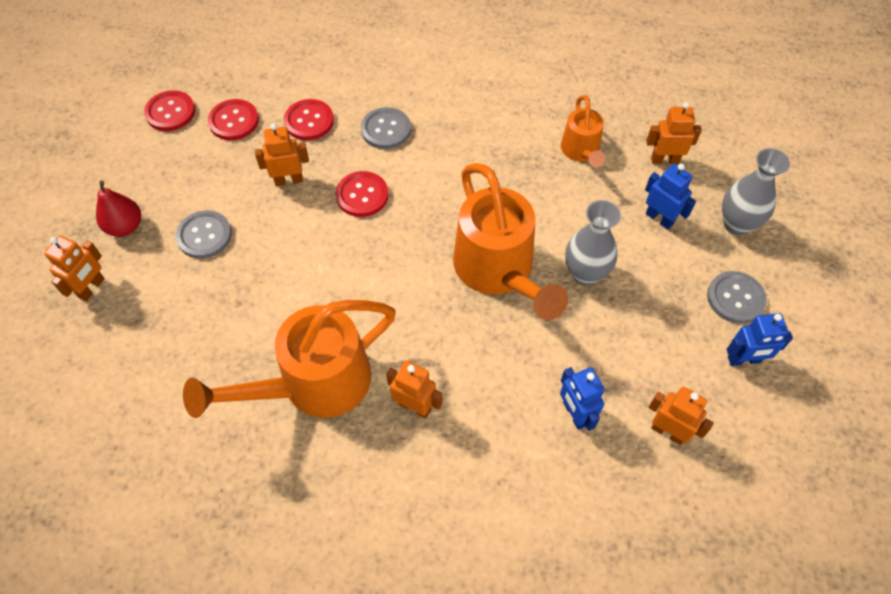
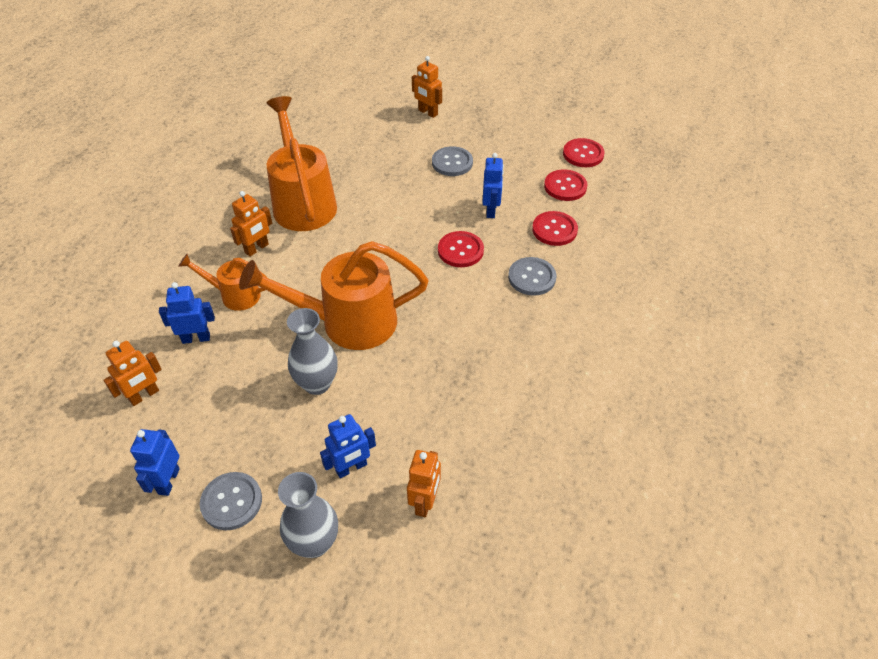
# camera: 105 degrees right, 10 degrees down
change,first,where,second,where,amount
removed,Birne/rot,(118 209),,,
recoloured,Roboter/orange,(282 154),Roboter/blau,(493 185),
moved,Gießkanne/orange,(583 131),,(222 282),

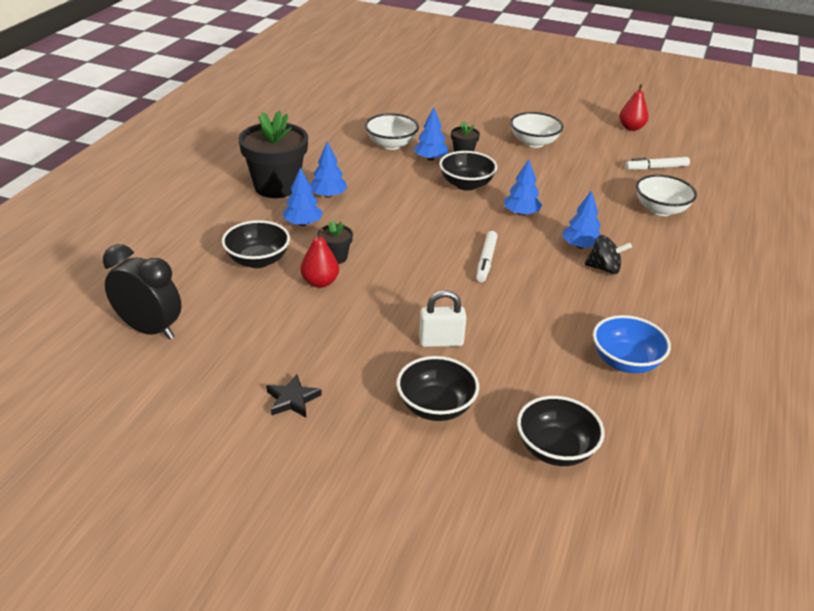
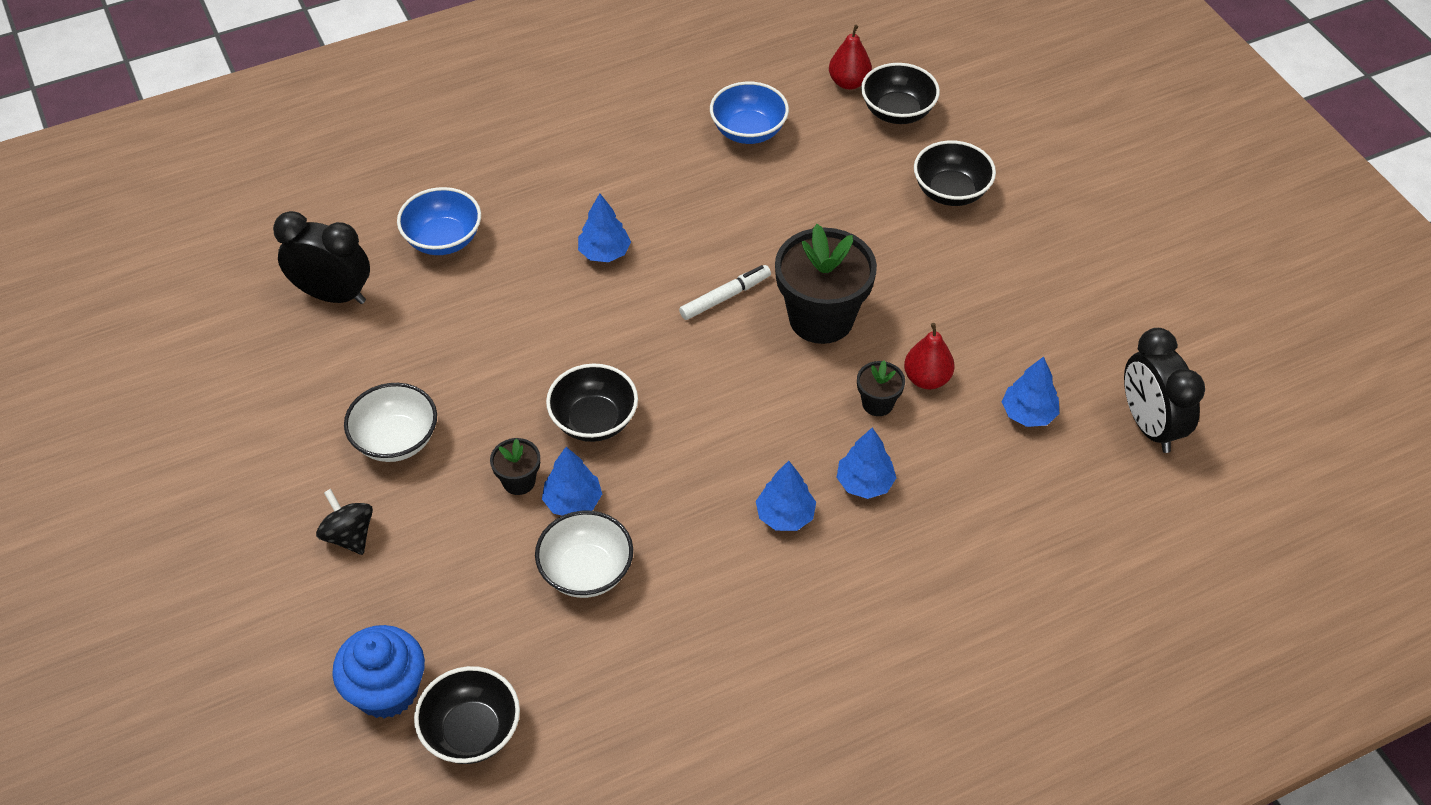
# camera: 135 degrees left, 15 degrees up
change,first,where,second,where,amount
moved,Schüssel/schwarz,(256 244),,(467 715),
moved,Blumentopf/schwarz,(273 154),,(826 284),
removed,Stern/schwarz,(294 396),,,
removed,Vorhängeschloss/weiß,(443 318),,,
moved,Baum/blau,(523 188),,(1030 392),
moved,Kreisel/schwarz,(608 254),,(344 522),
moved,Birne/rot,(634 107),,(850 57),
replaced,Filzstift/weiß,(657 163),Wecker/schwarz,(321 257),
recoloured,Schüssel/weiß,(666 195),Schüssel/blau,(439 221),
added,,,Muffin/blau,(378 672),

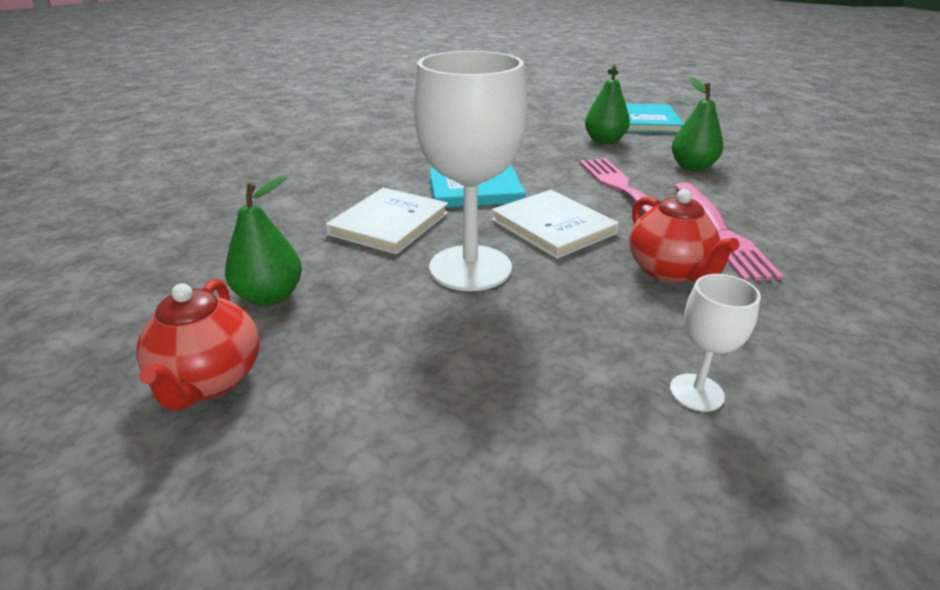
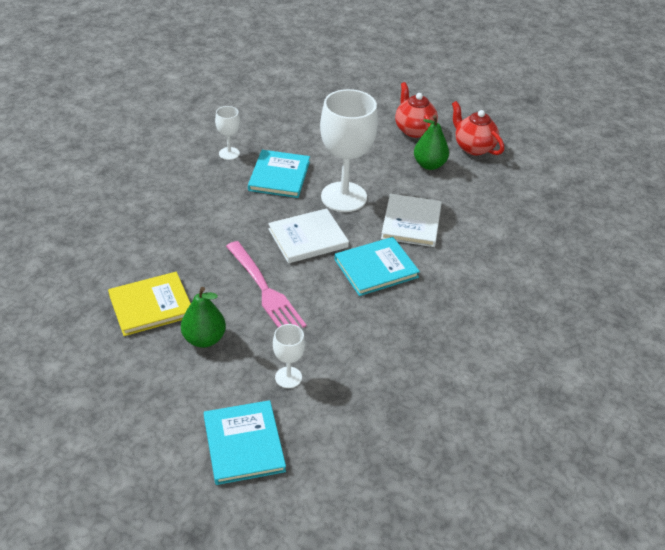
# camera: 160 degrees right, 10 degrees up
change,first,where,second,where,amount
turned,Buch/weiß,(555 224),,(308 235),60 degrees counterclockwise
replaced,Birne/grün,(607 104),Kelch/weiß,(289 356),
moved,Teekanne/rot,(684 236),,(478 128),
removed,Gabel/rosa,(729 232),,,
added,,,Buch/gelb,(149 304),
added,,,Buch/türkis,(279 174),

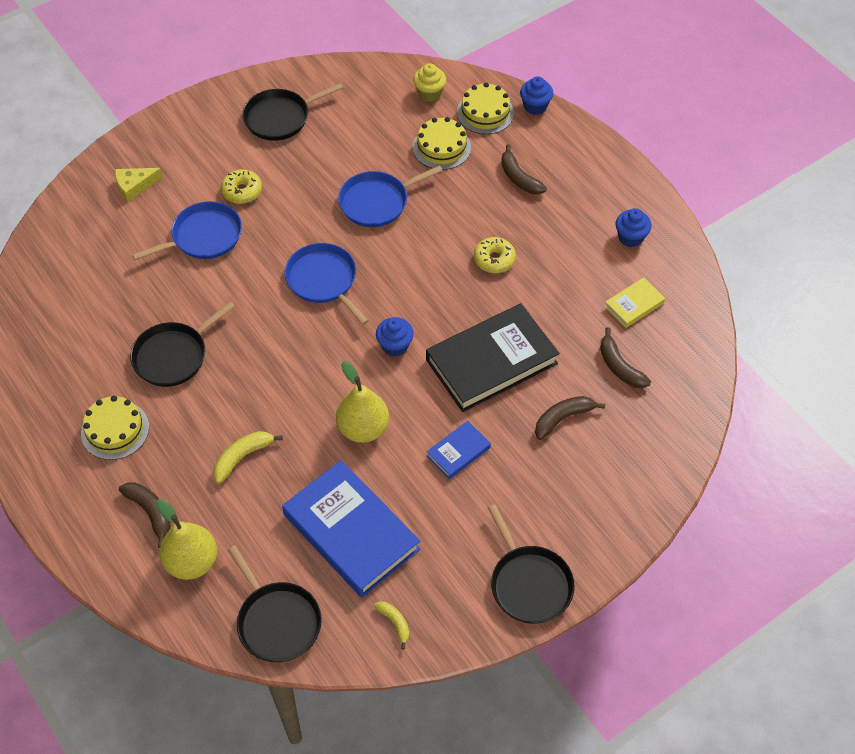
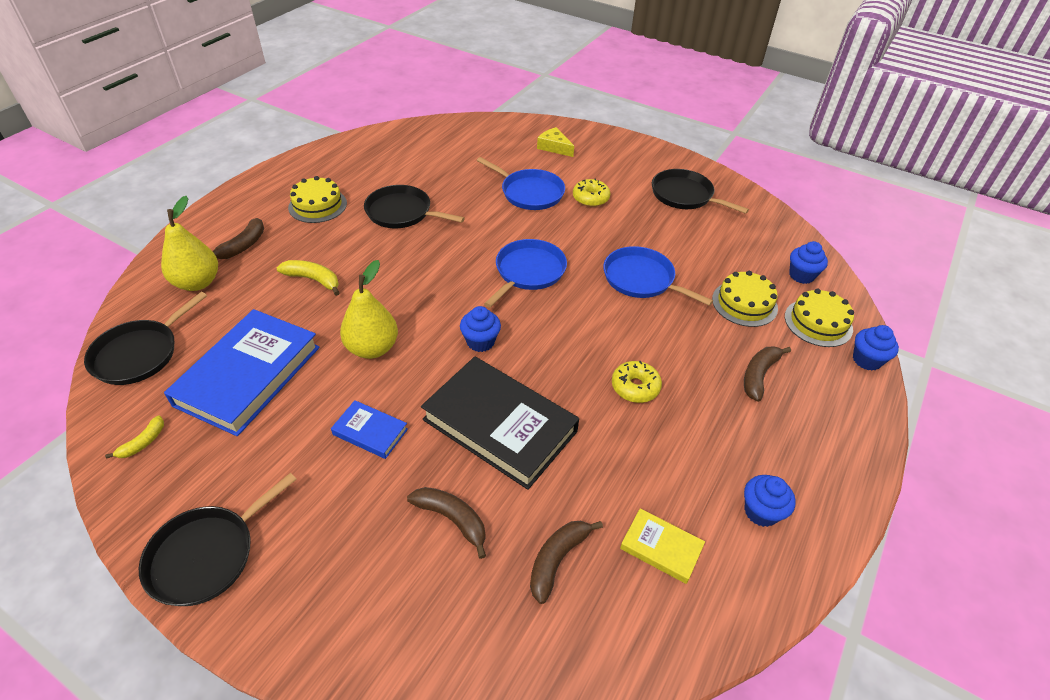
# camera: 65 degrees right, 10 degrees down
change,first,where,second,where,amount
recoloured,Muffin/gelb,(429 82),Muffin/blau,(808 262),

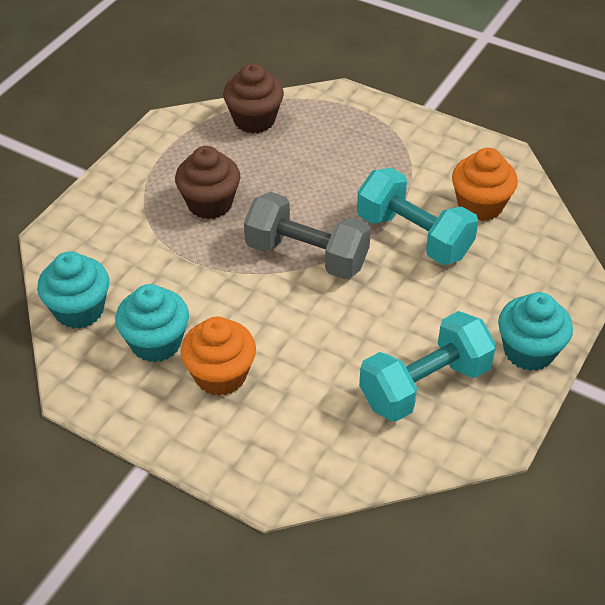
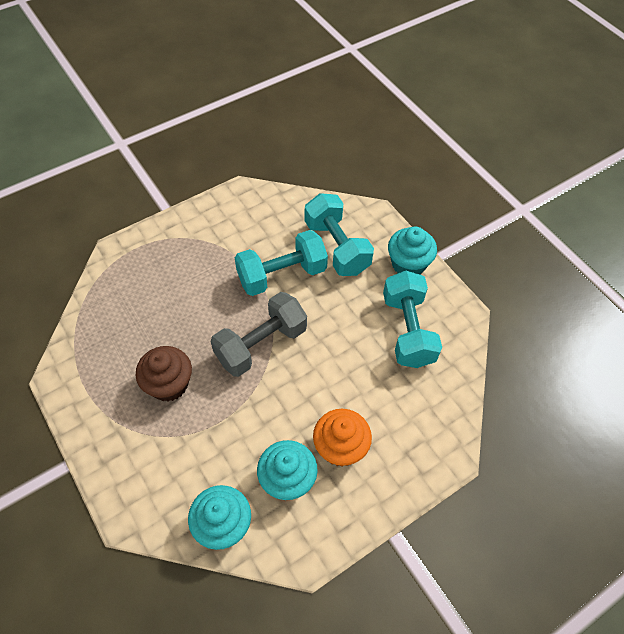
# camera: 65 degrees left, 10 degrees up
change,first,where,second,where,amount
removed,Muffin/braun,(253 98),,,
removed,Muffin/orange,(485 184),,,
added,,,Hantel/türkis,(339 234),

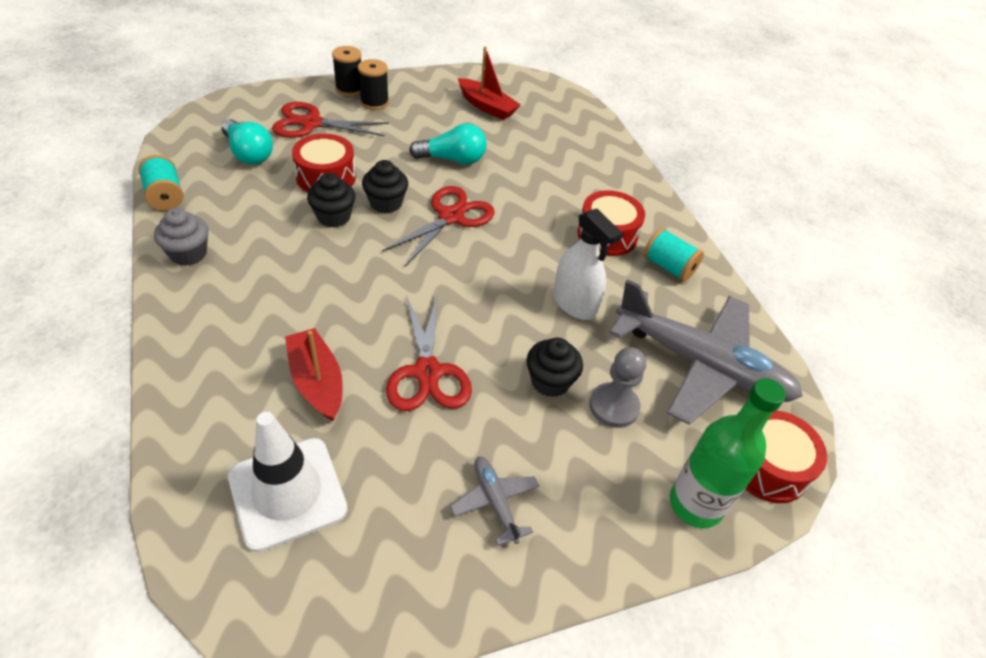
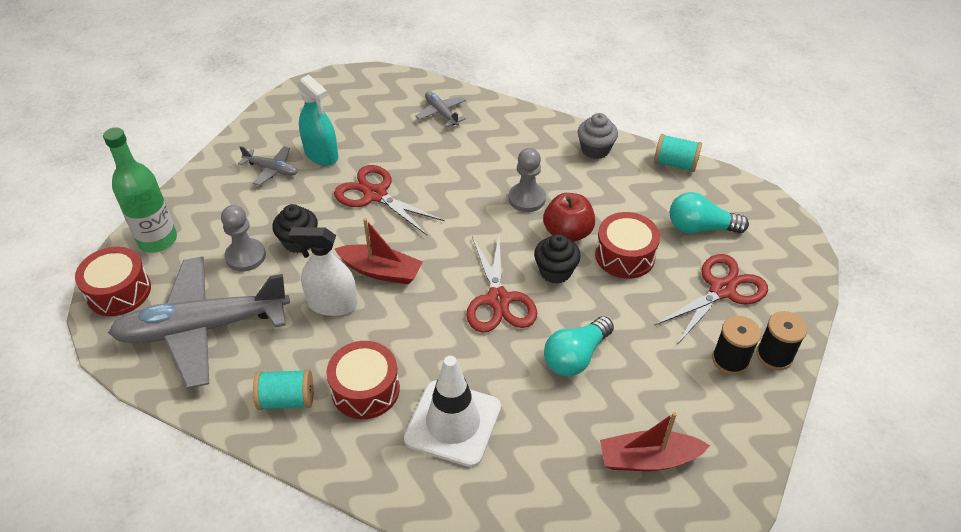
# camera: 140 degrees right, 0 degrees up
change,first,where,second,where,amount
moved,Leitkegel/weiß,(288 482),,(452 411),
moved,Boot/rot,(314 374),,(379 251),
replaced,Muffin/schwarz,(331 200),Apfel/rot,(569 217),
added,,,Sprühflasche/türkis,(317 120),
added,,,Flugzeug/grau,(441 109),
added,,,Bauer/grau,(527 180),

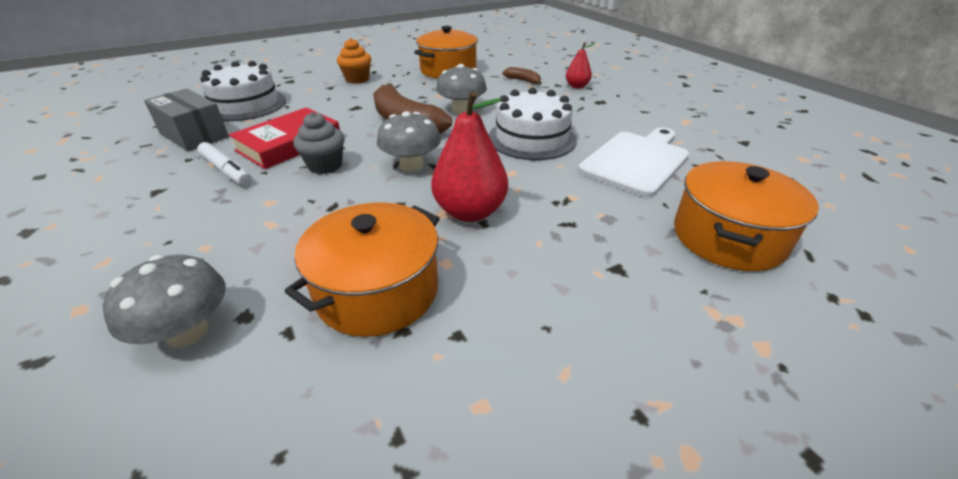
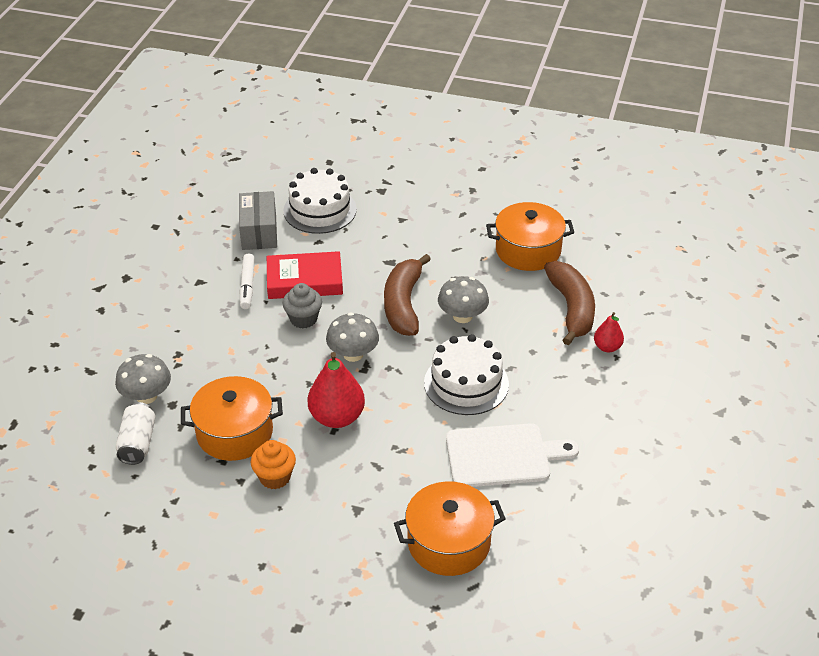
# camera: 45 degrees right, 5 degrees up
change,first,where,second,where,amount
moved,Muffin/orange,(354 61),,(273 464),
resized,Banane/braun,(522 76),,(569 303),x2.14
added,,,Dose/weiß,(135 433),

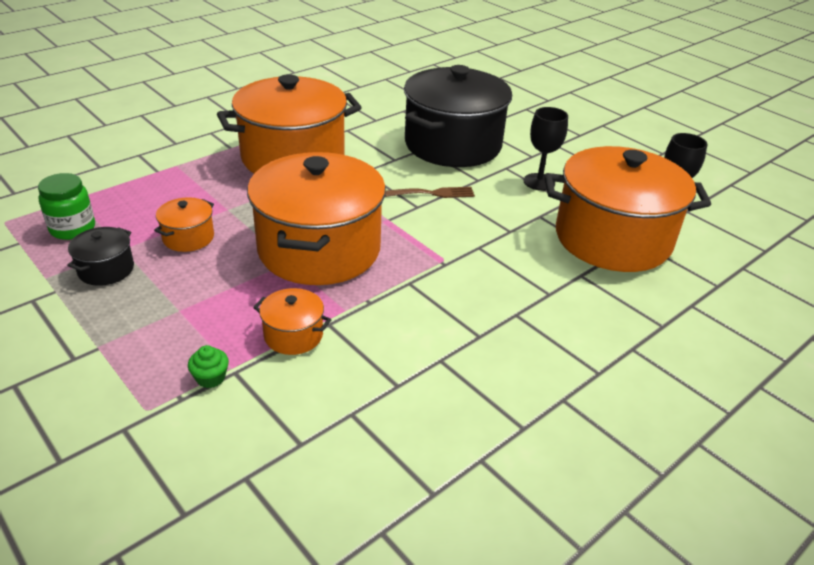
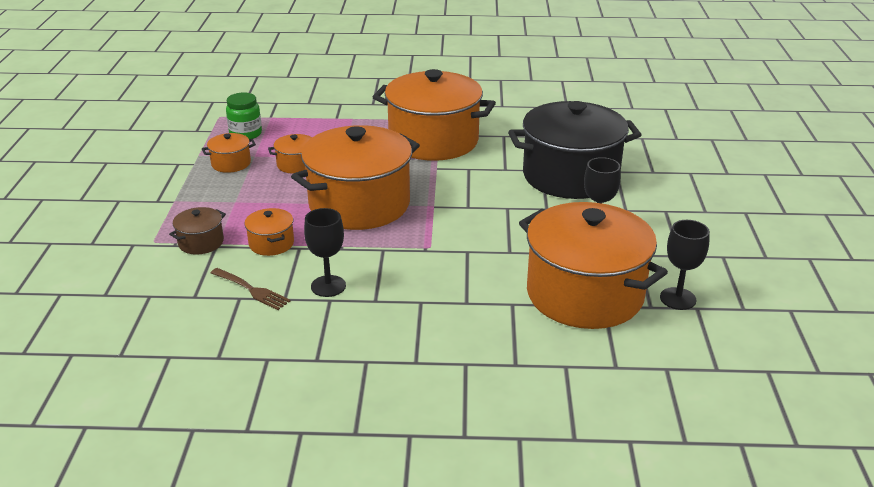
# camera: 45 degrees right, 5 degrees down
change,first,where,second,where,amount
recoloured,Kochtopf/schwarz,(100 256),Kochtopf/orange,(229 153),
replaced,Muffin/grün,(208 366),Kochtopf/braun,(197 230),
moved,Gabel/braun,(430 192),,(251 289),
added,,,Kelch/schwarz,(325 252),

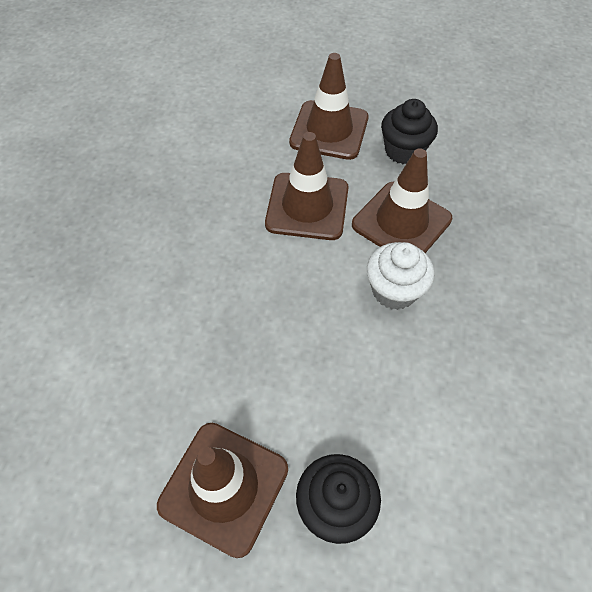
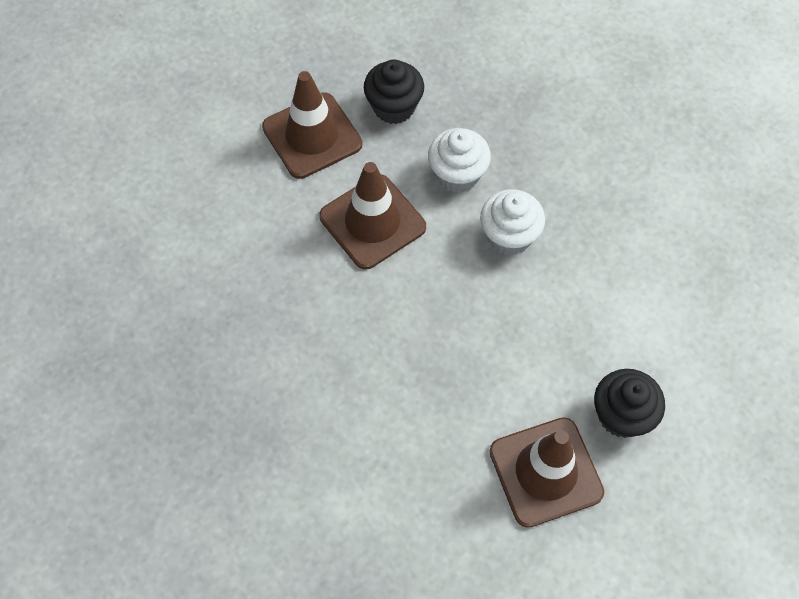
# camera: 45 degrees left, 5 degrees up
change,first,where,second,where,amount
replaced,Leitkegel/braun,(402 200),Muffin/weiß,(459 160),

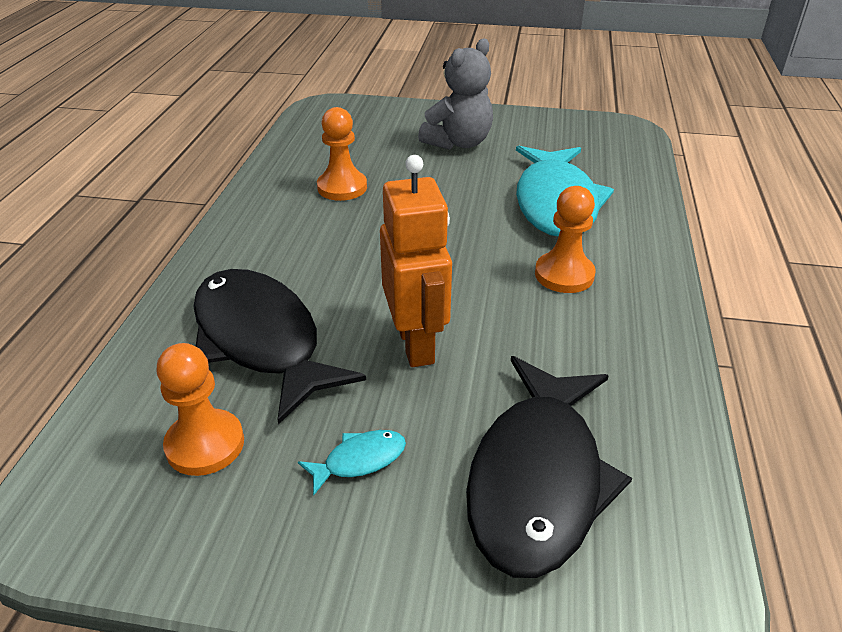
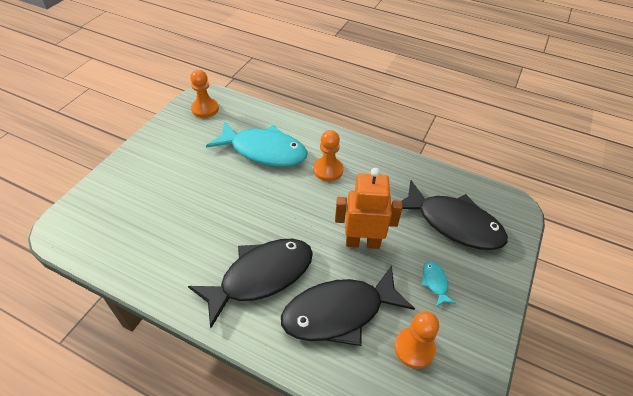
# camera: 75 degrees left, 10 degrees up
change,first,where,second,where,amount
moved,Bauer/orange,(342 154),,(204 94),
removed,Teddybär/grau,(455 94),,,
added,,,Fisch/schwarz,(250 283),

